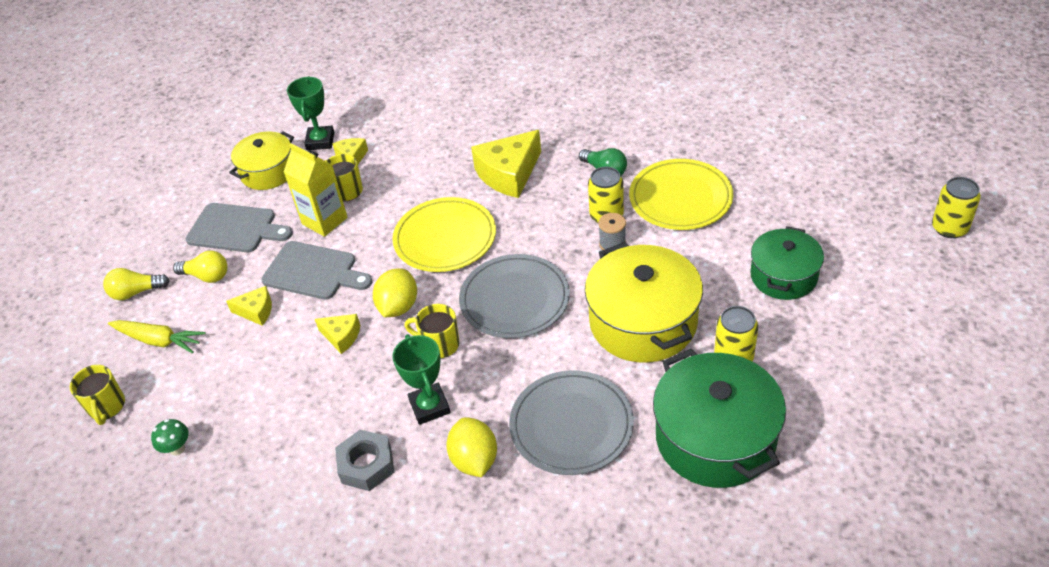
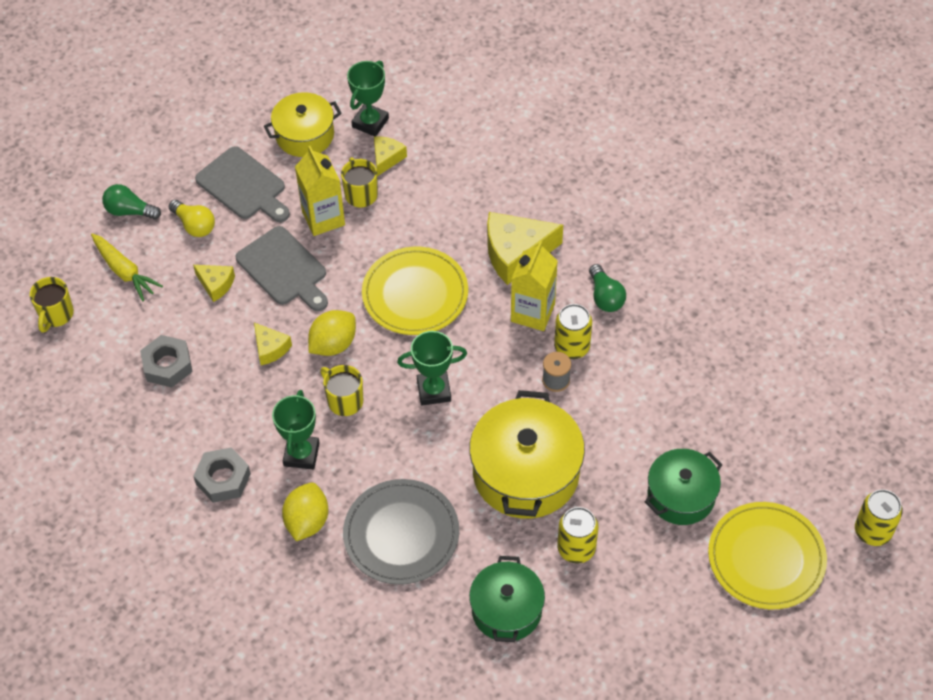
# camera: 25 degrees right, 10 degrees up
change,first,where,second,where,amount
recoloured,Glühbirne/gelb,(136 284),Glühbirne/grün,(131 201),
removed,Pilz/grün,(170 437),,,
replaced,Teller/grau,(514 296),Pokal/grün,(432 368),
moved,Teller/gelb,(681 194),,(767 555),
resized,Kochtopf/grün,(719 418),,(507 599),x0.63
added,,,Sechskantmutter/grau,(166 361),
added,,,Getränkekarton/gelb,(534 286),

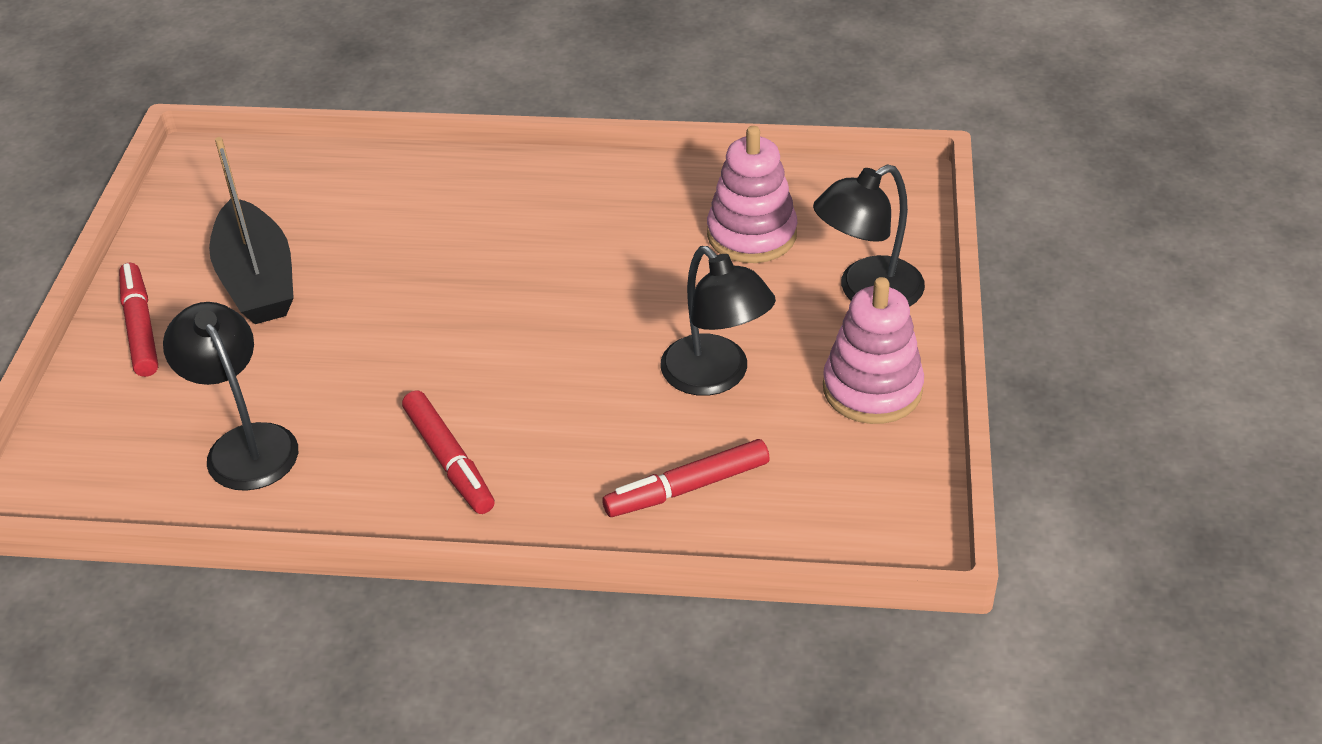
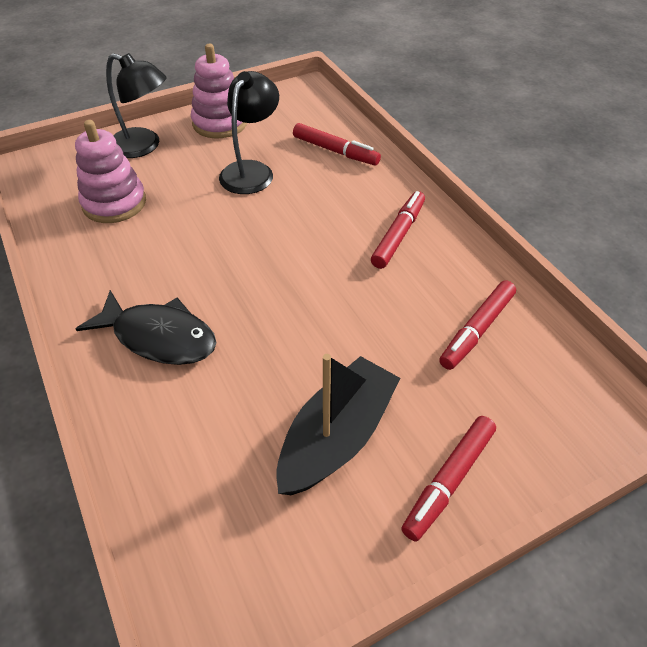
# camera: 125 degrees left, 5 degrees up
change,first,where,second,where,amount
replaced,Lampe/schwarz,(230 396),Filzstift/rot,(477 325),
added,,,Fisch/schwarz,(146 327),

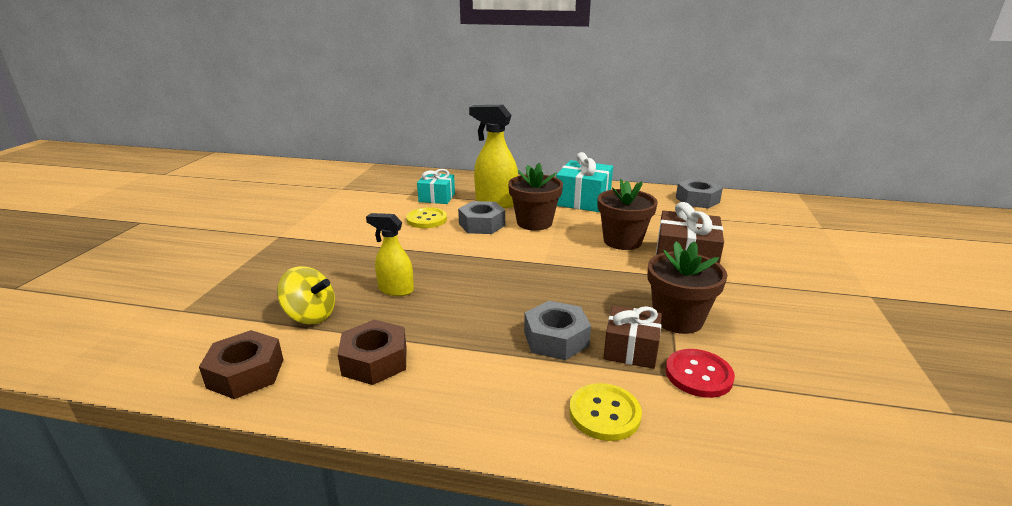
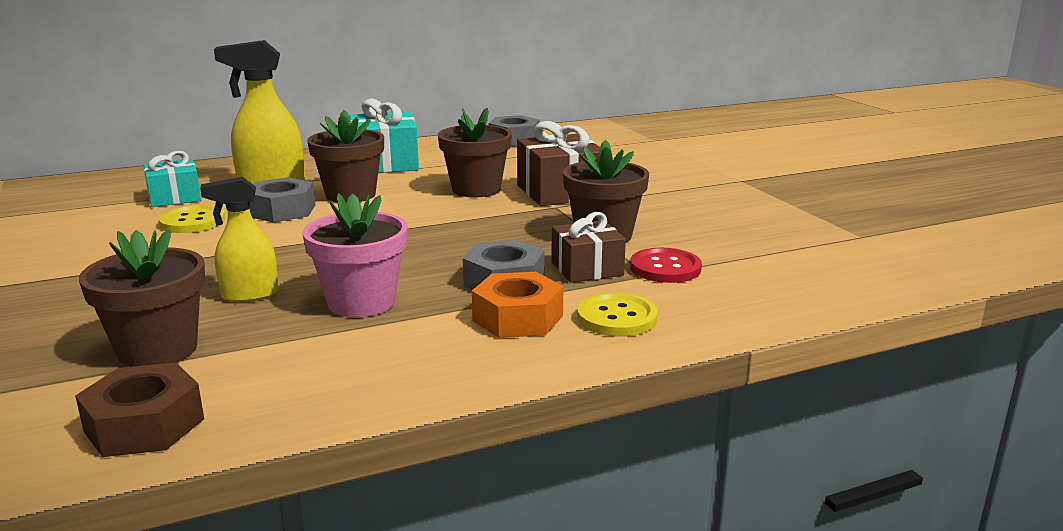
# camera: 35 degrees left, 5 degrees down
change,first,where,second,where,amount
replaced,Kreisel/gelb,(306 295),Blumentopf/braun,(142 298),
removed,Sechskantmutter/braun,(372 352),,,
added,,,Blumentopf/rosa,(355 255),
added,,,Sechskantmutter/orange,(518 305),

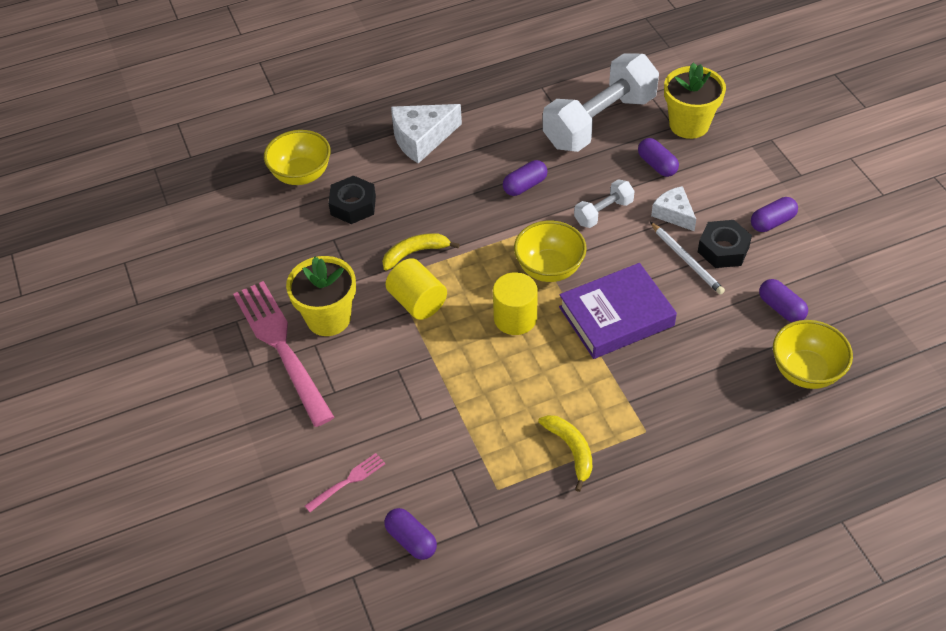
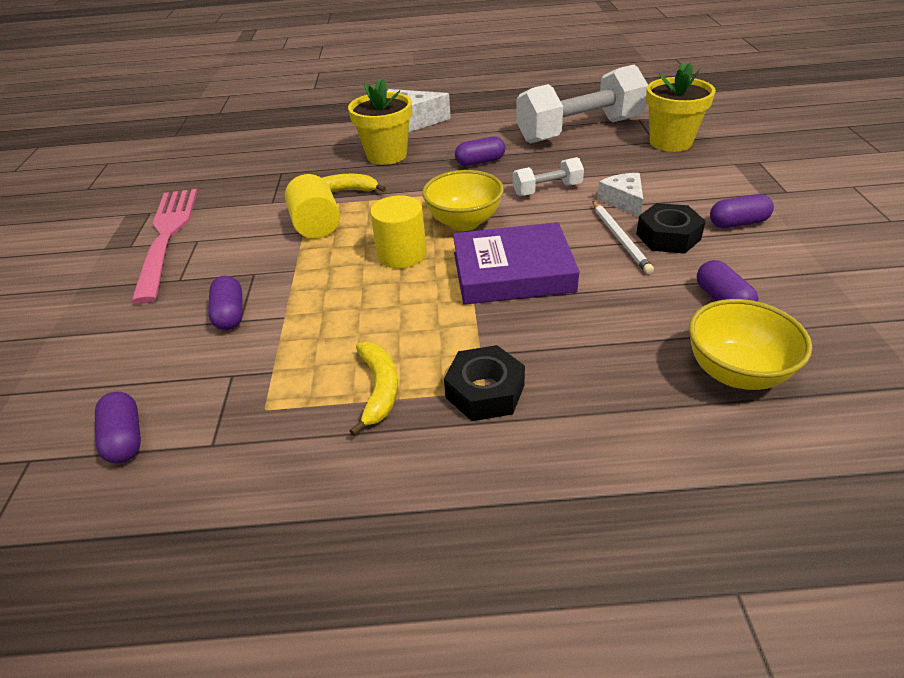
# camera: 20 degrees right, 10 degrees down
change,first,where,second,where,amount
removed,Schüssel/gelb,(297 157),,,
moved,Blumentopf/gelb,(321 296),,(380 122),
removed,Gabel/rosa,(345 482),,,
moved,Sechskantmutter/schwarz,(352 199),,(484 383),
moved,Kapsel/lila,(658 157),,(225 303),

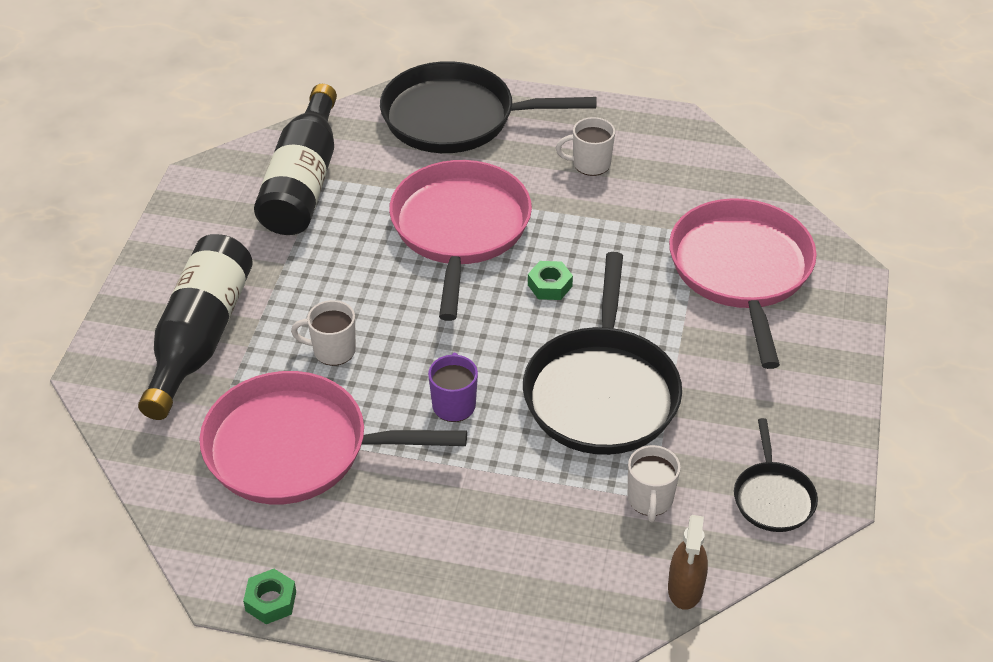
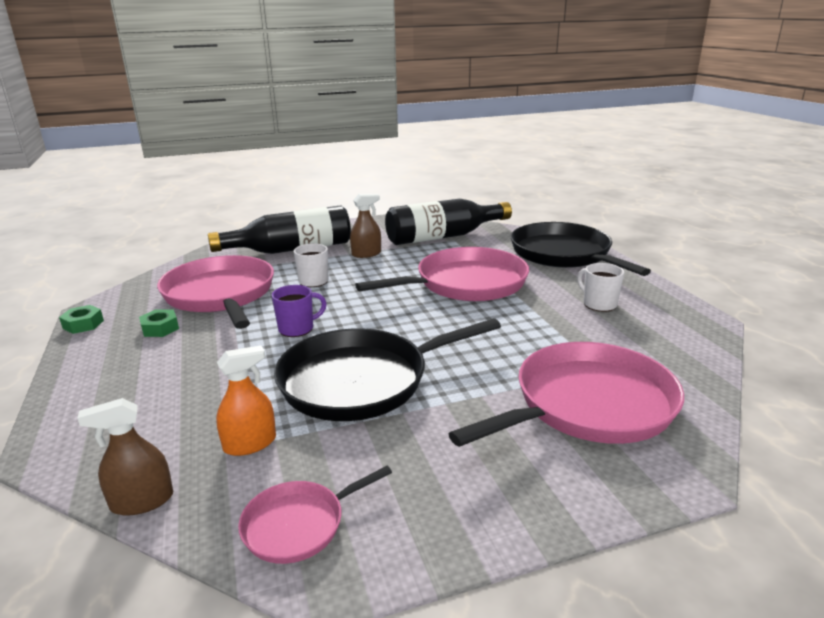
# camera: 60 degrees right, 20 degrees down
change,first,where,second,where,amount
moved,Sechskantmutter/grün,(550 280),,(159 323),
replaced,Tasse/weiß,(654 483),Sprühflasche/orange,(246 400),
recoloured,Pfanne/schwarz,(776 475),Pfanne/rosa,(315 515),
added,,,Sprühflasche/braun,(365 226),

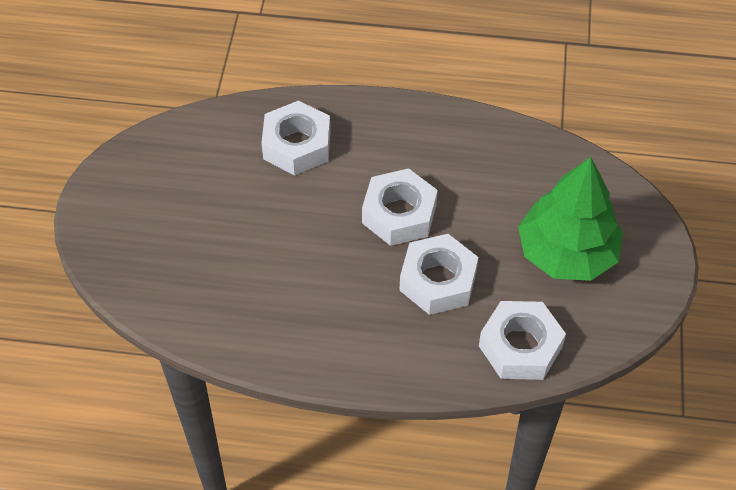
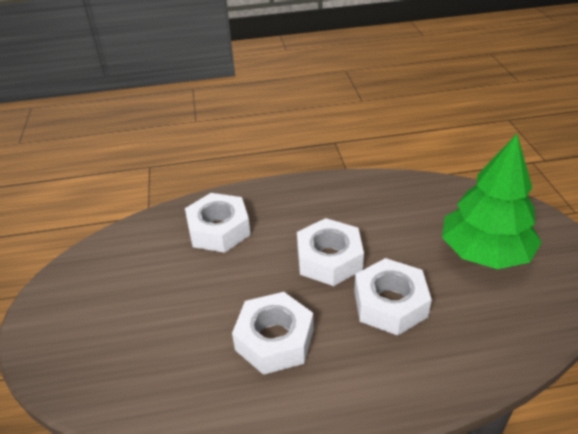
# camera: 15 degrees left, 15 degrees down
change,first,where,second,where,amount
moved,Sechskantmutter/weiß,(522 340),,(273 333),

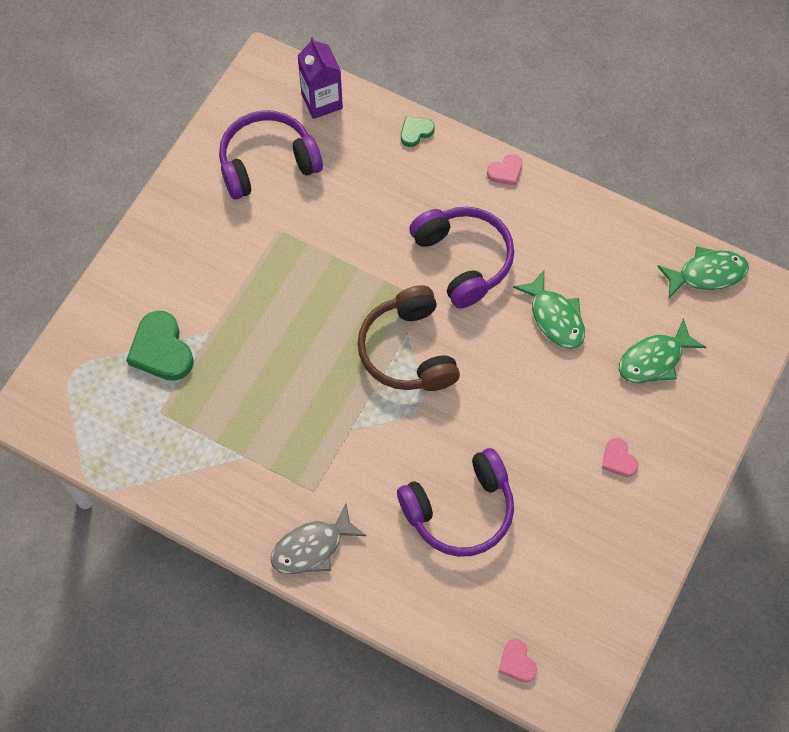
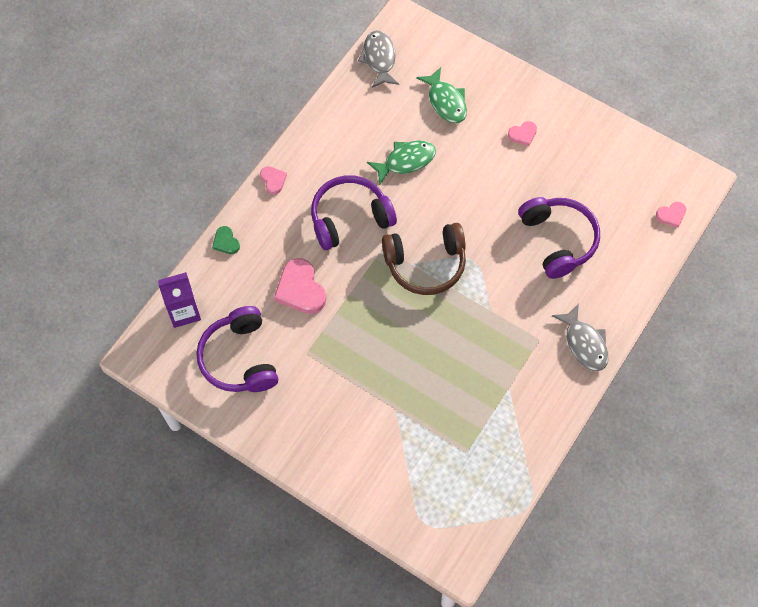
# camera: 85 degrees left, 0 degrees up
change,first,where,second,where,amount
removed,Herz/grün,(160 346),,,
recoloured,Fisch/grün,(703 272),Fisch/grau,(378 59),
added,,,Herz/rosa,(300 286),

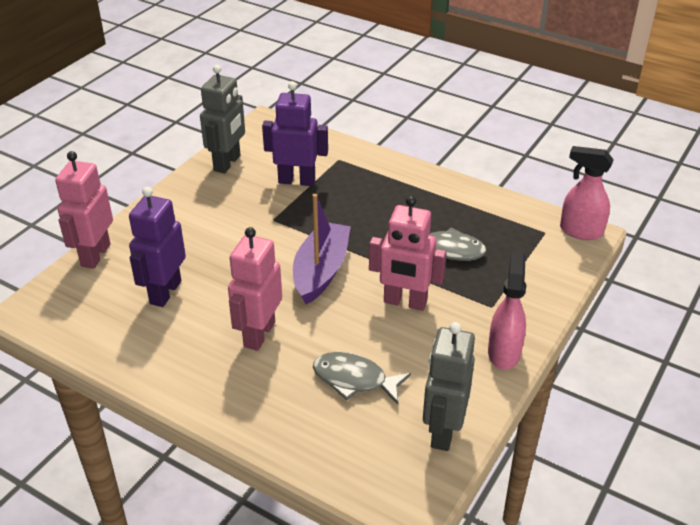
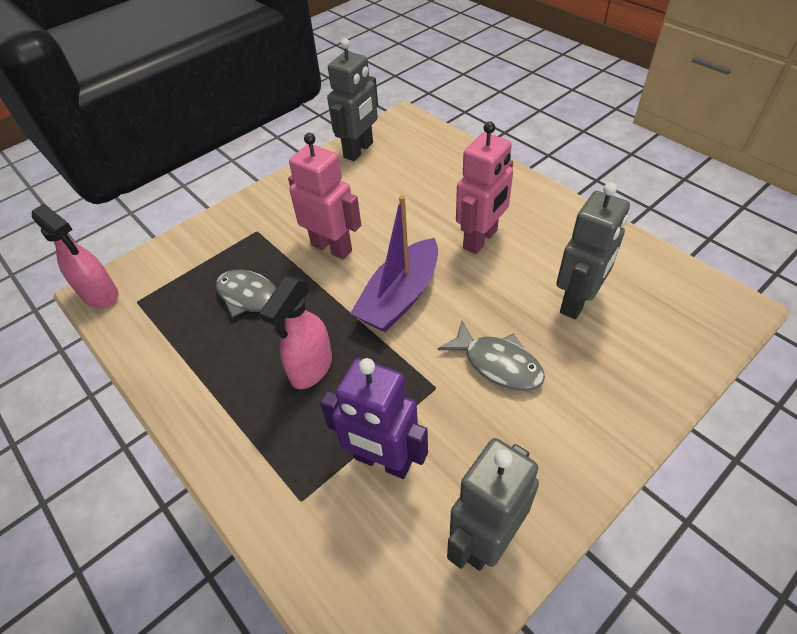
# camera: 160 degrees left, 10 degrees up
change,first,where,second,where,amount
removed,Roboter/rosa,(84 210),,,
recoloured,Roboter/lila,(157 247),Roboter/grau,(593 250),
moved,Fisch/grau,(362 378),,(491 355),
moved,Sprühflasche/rosa,(507 311),,(296 333),

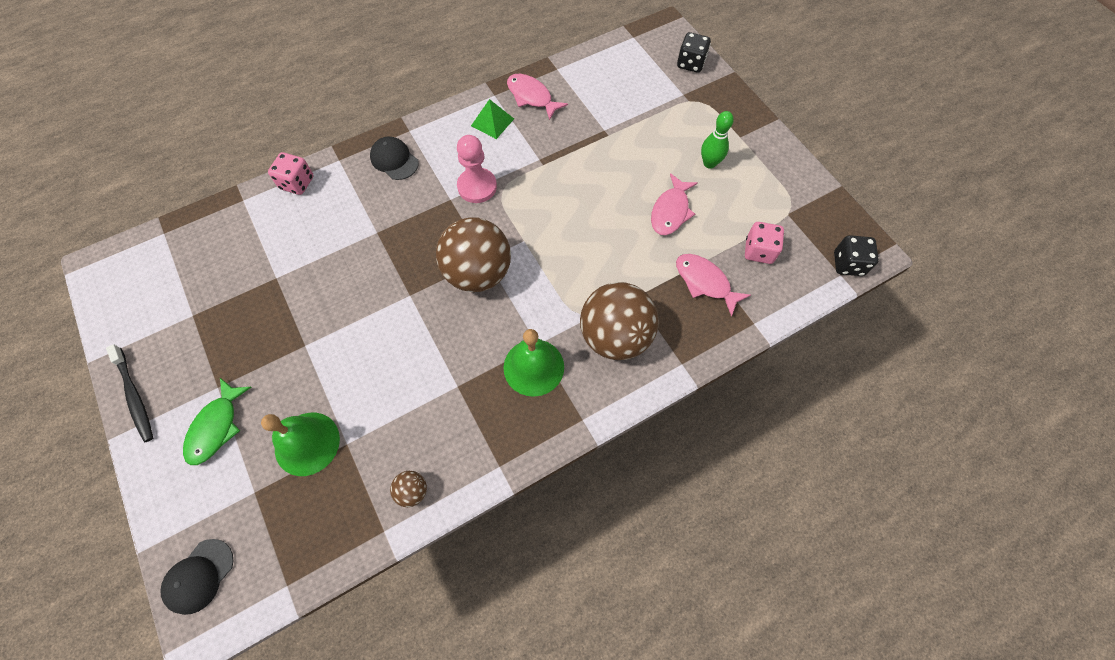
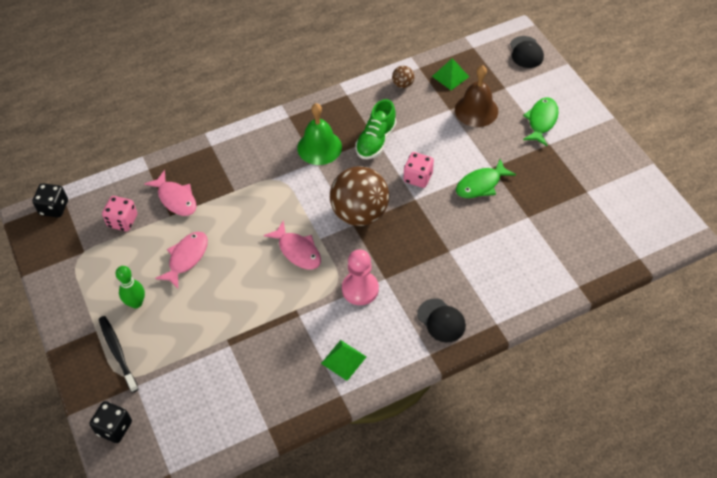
# camera: 175 degrees left, 10 degrees down
change,first,where,second,where,amount
moved,Zahnbürste/schwarz,(129 393),,(118 354),
turned,Kappe/schwarz,(197 577),,(527 52),135 degrees clockwise
recoloured,Glocke/grün,(300 444),Glocke/braun,(476 96),
moved,Spielwürfel/rosa,(291 173),,(418 170),
moved,Fisch/rosa,(537 97),,(292 245),
removed,Ball/braun,(619 321),,,
added,,,Schuh/grün,(376 129),
added,,,Pyramide/grün,(450 74),
added,,,Fisch/grün,(486 178),

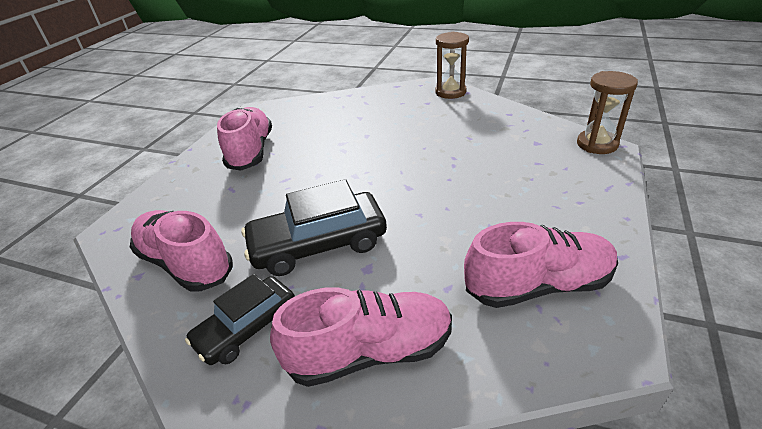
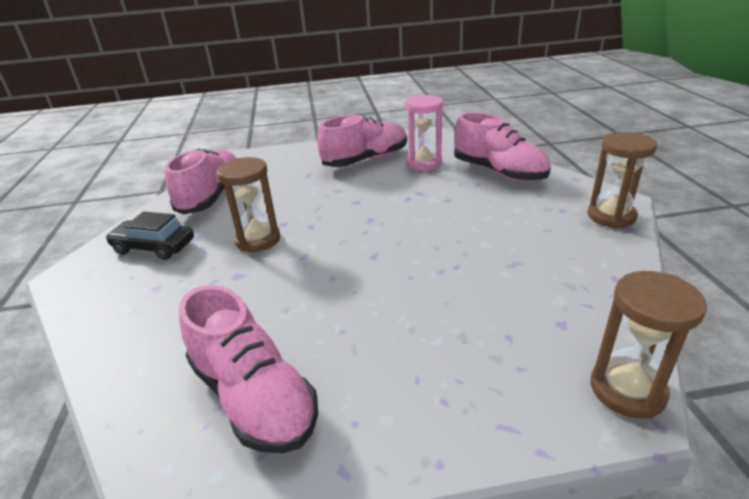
# camera: 60 degrees right, 5 degrees down
change,first,where,second,where,amount
replaced,Auto/schwarz,(314 227),Sanduhr/braun,(248 204),
moved,Schuh/rosa,(361 337),,(502 147),
added,,,Sanduhr/rosa,(424 133),

